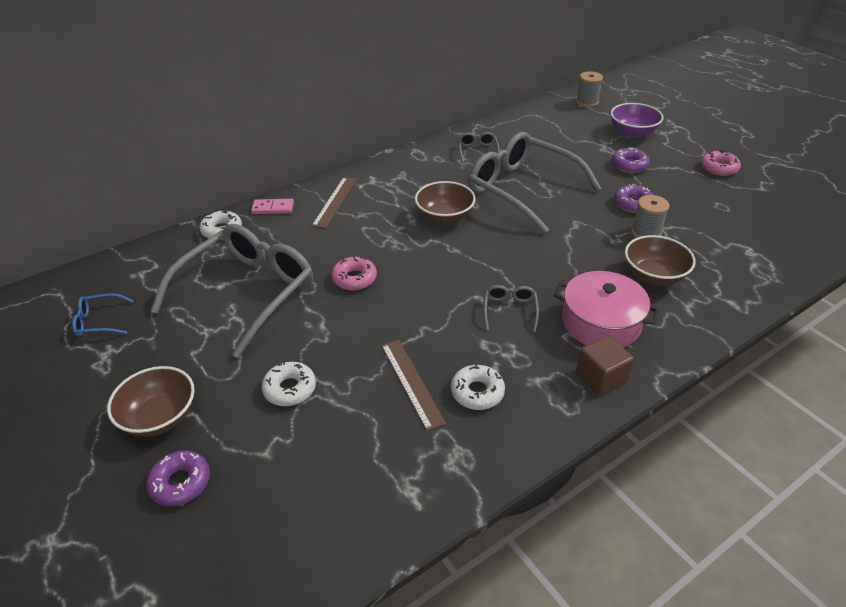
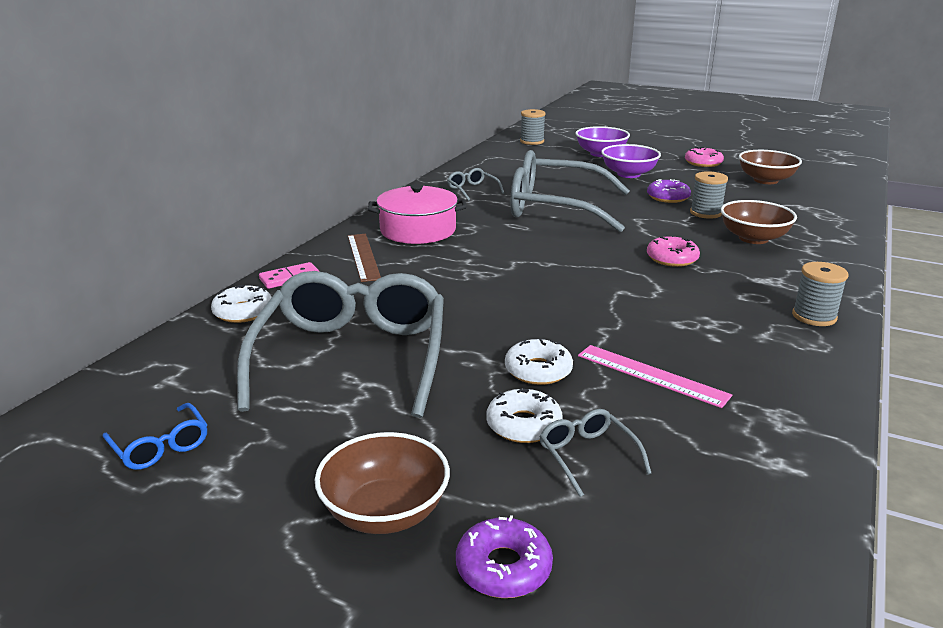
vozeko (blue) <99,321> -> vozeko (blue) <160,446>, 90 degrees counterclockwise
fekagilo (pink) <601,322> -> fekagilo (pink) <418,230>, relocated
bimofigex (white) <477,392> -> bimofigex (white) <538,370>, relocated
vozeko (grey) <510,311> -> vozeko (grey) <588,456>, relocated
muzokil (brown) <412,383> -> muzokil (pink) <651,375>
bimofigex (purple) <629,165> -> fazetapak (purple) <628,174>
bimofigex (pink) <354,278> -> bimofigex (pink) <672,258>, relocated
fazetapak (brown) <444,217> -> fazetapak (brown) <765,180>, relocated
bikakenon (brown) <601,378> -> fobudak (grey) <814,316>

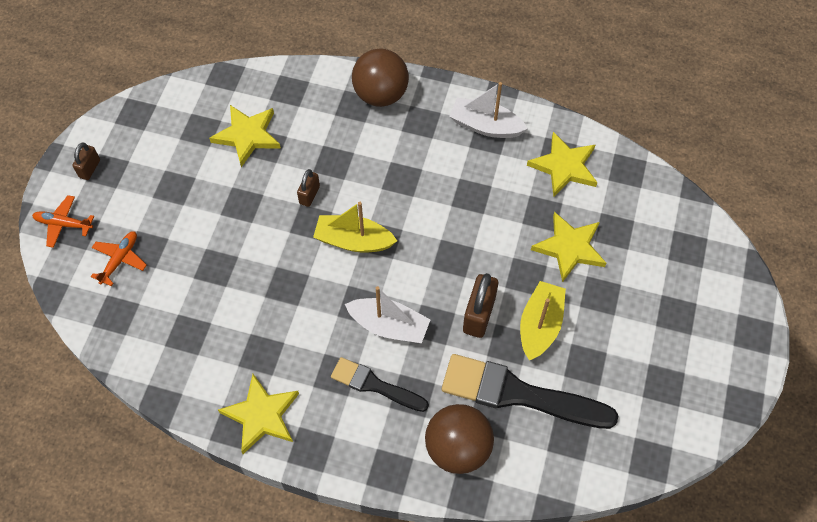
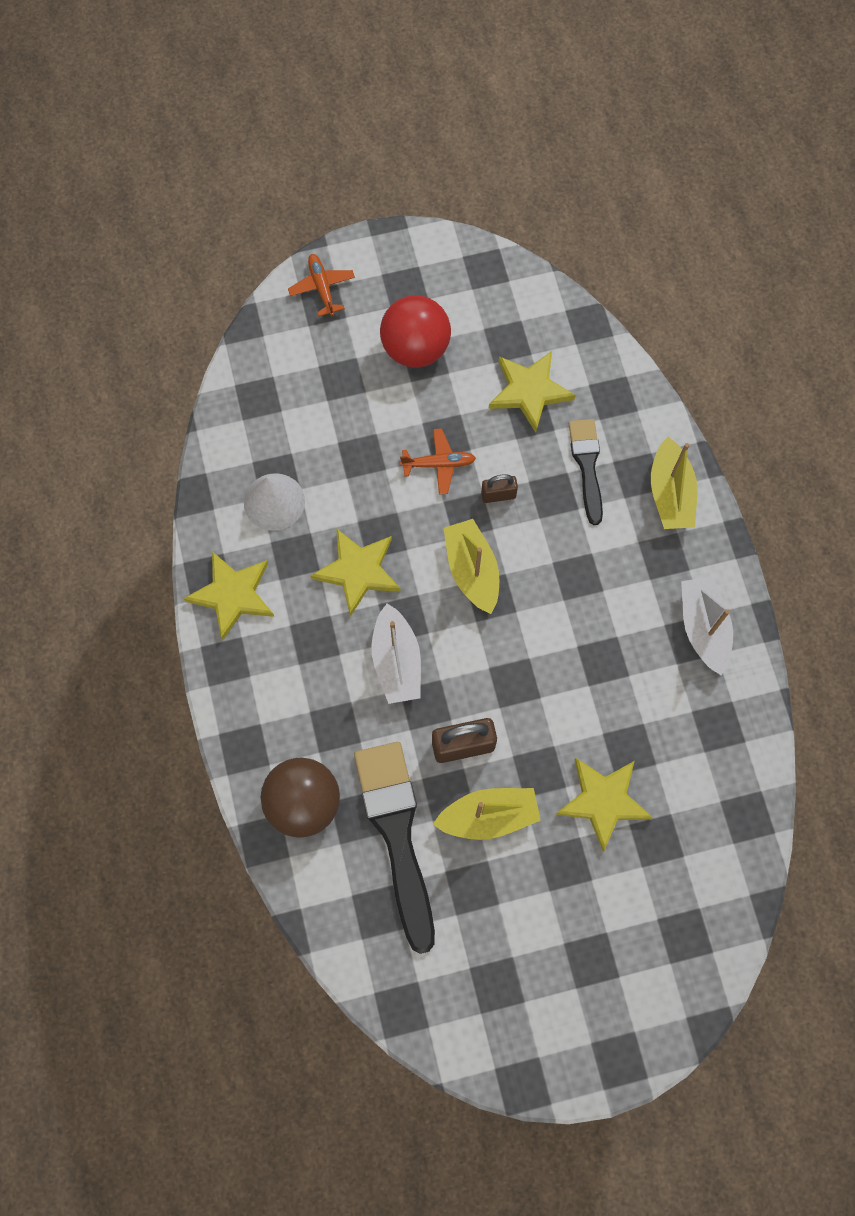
none -> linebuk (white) <274,501>
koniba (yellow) <564,167> -> koniba (yellow) <358,571>, relocated
none -> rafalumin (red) <415,348>
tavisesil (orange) <120,259> -> tavisesil (orange) <439,464>, relocated
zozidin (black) <374,385> -> zozidin (black) <587,465>, relocated
rafalumin (brown) <380,94> -> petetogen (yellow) <670,494>
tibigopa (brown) <90,168> -> none

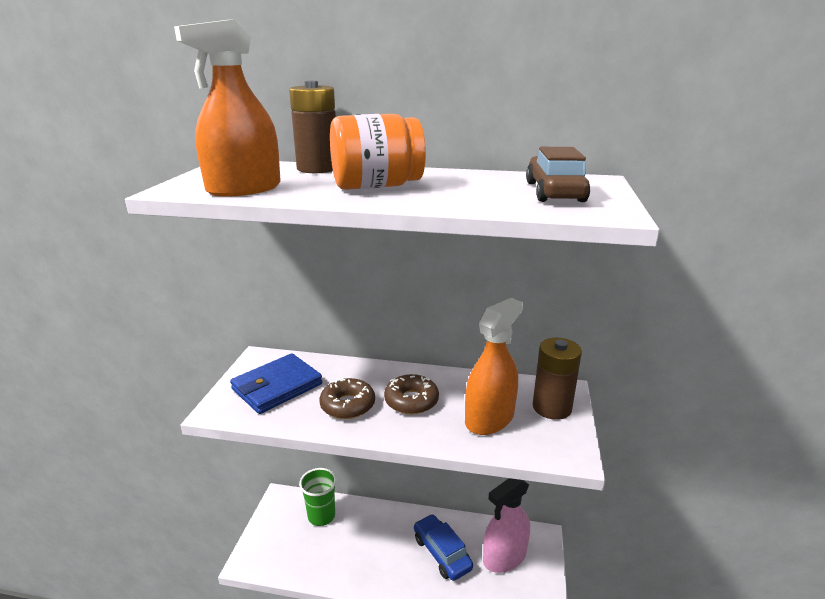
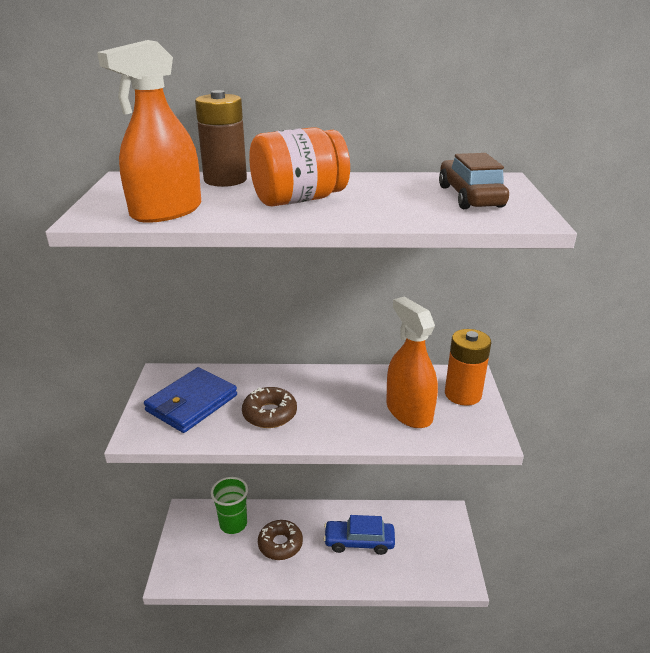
bimofigex (brown) <411,401> -> bimofigex (brown) <280,544>, relocated
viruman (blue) <442,553> -> viruman (blue) <359,542>, 45 degrees counterclockwise
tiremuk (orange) <489,419> -> tiremuk (orange) <409,411>, 60 degrees counterclockwise
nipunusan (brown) <552,407> -> nipunusan (orange) <463,394>
tiremuk (pink) <504,556> -> none

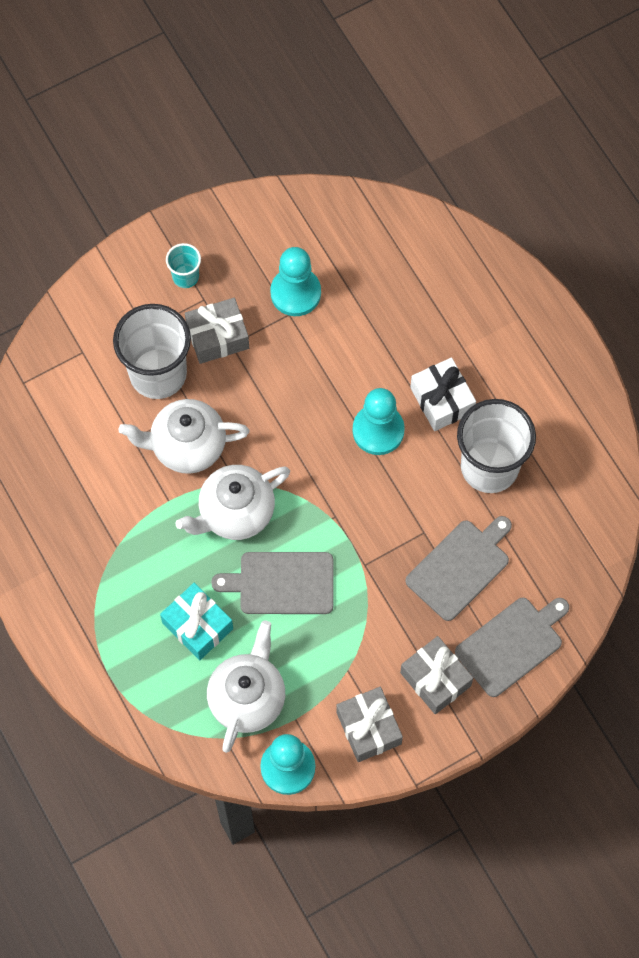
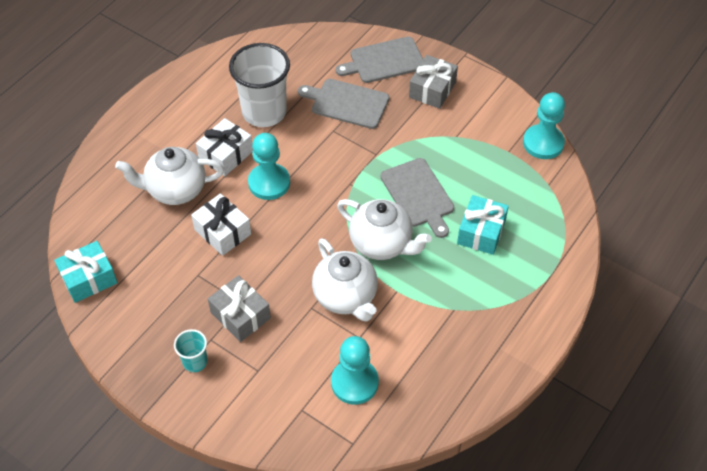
none -> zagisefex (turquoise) <89,279>
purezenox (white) <247,698> -> purezenox (white) <175,190>, relocated
none -> zagisefex (white) <222,232>
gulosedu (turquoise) <295,293> -> gulosedu (turquoise) <354,382>, relocated
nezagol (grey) <511,644> -> nezagol (grey) <384,61>, 45 degrees counterclockwise
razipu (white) <158,373> -> none
zagisefex (grey) <369,728> -> none

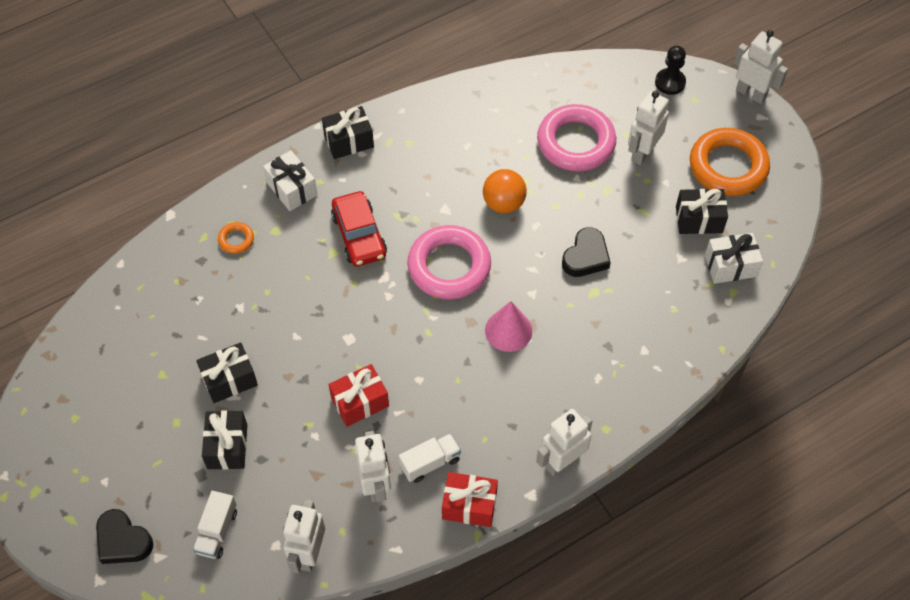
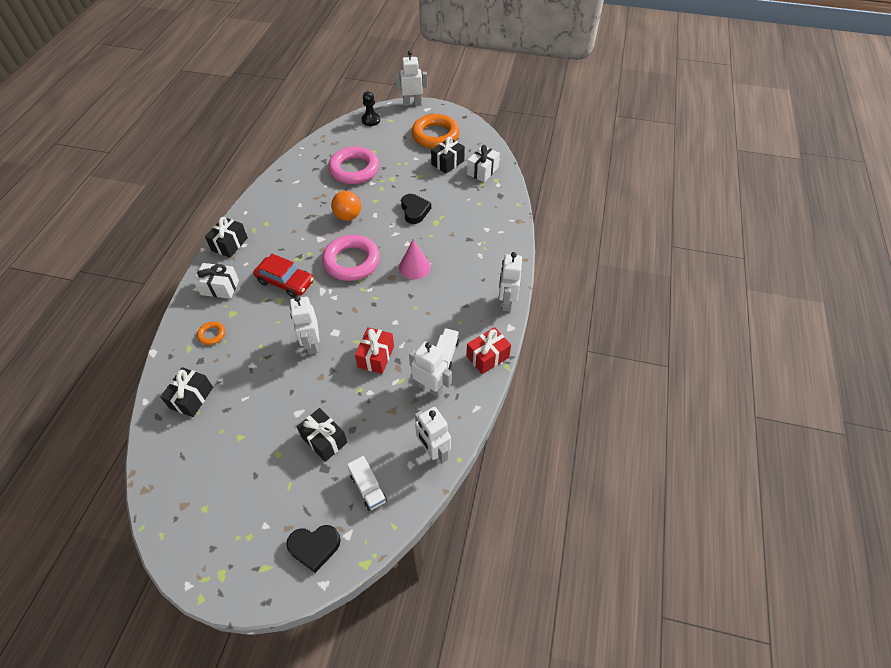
zagisefex (black) <229,380> -> zagisefex (black) <191,398>, relocated
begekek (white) <642,152> -> begekek (white) <311,344>, relocated

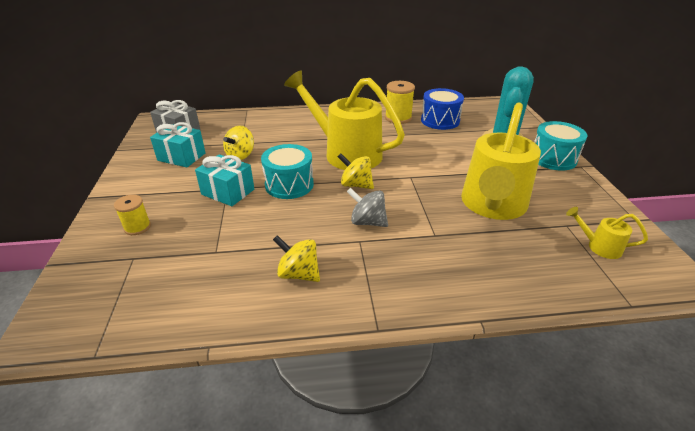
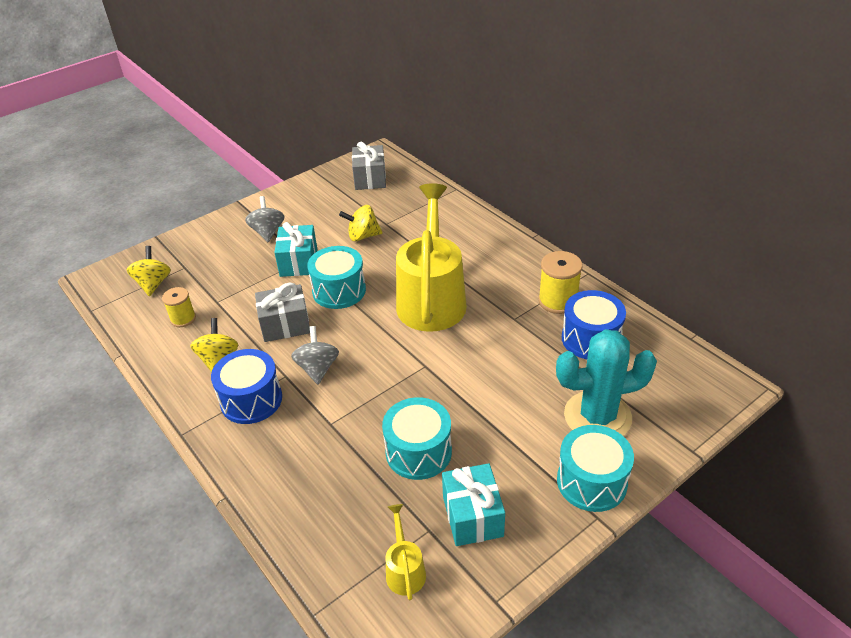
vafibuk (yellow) <356,185> -> vafibuk (yellow) <153,284>, relocated
fobudak (yellow) <137,227> -> fobudak (yellow) <183,319>, relocated
none -> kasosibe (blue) <251,400>
none -> vafibuk (grey) <268,232>
none -> zagisefex (grey) <285,325>
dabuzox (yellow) <492,206> -> kasosibe (turquoise) <418,452>
zagisefex (turquoise) <181,157> -> zagisefex (turquoise) <472,516>, relocated

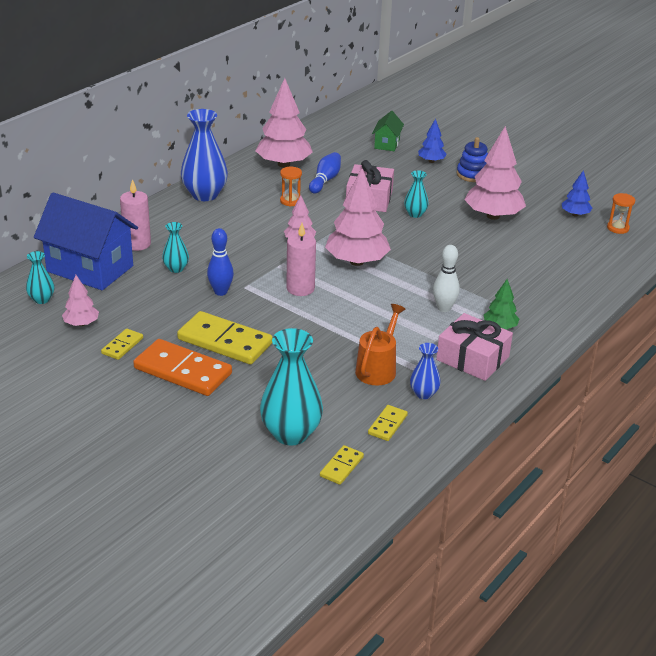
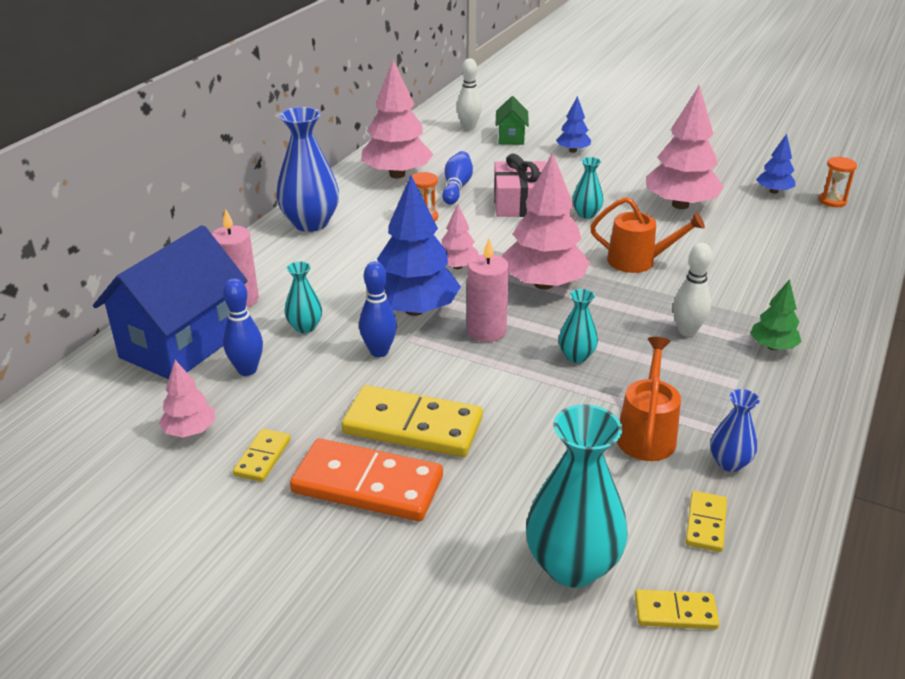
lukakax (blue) <90,269> -> lukakax (blue) <182,344>, 75 degrees counterclockwise
none -> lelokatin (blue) <247,370>
none -> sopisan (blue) <414,310>
none -> lelokatin (white) <469,127>
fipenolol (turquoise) <42,299> -> fipenolol (turquoise) <576,356>, relocated
none -> dabuzox (orange) <638,261>
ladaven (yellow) <341,467> -> ladaven (yellow) <675,612>, 75 degrees clockwise
zagisefex (pink) <472,358> -> none
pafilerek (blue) <473,174> -> none

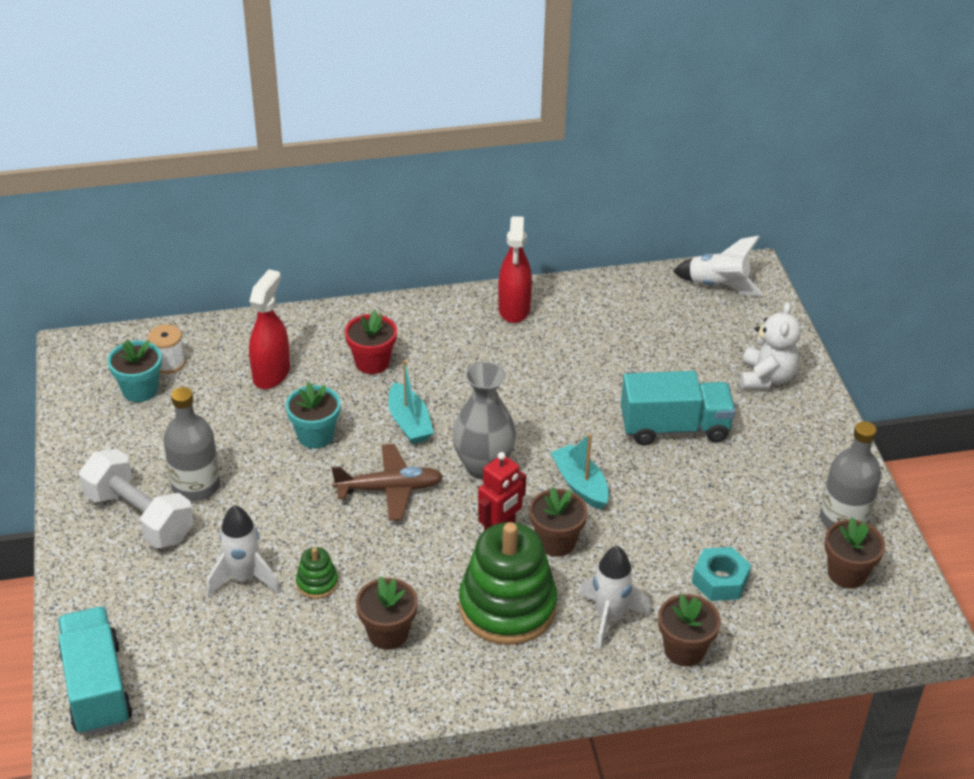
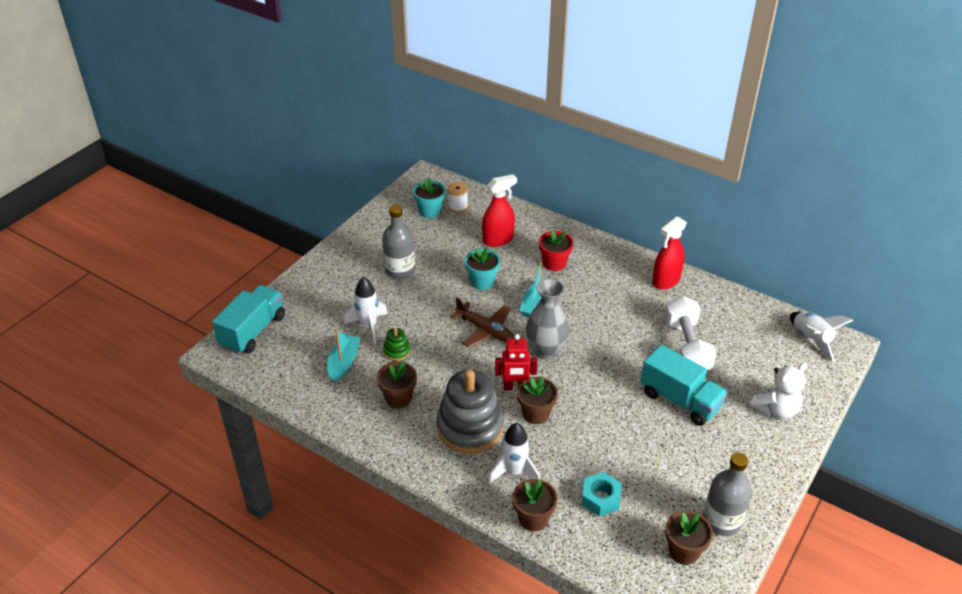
petetogen (turquoise) <580,484> -> petetogen (turquoise) <344,362>, relocated
pafilerek (green) <507,607> -> pafilerek (grey) <470,428>
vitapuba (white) <139,517> -> vitapuba (white) <686,347>, relocated

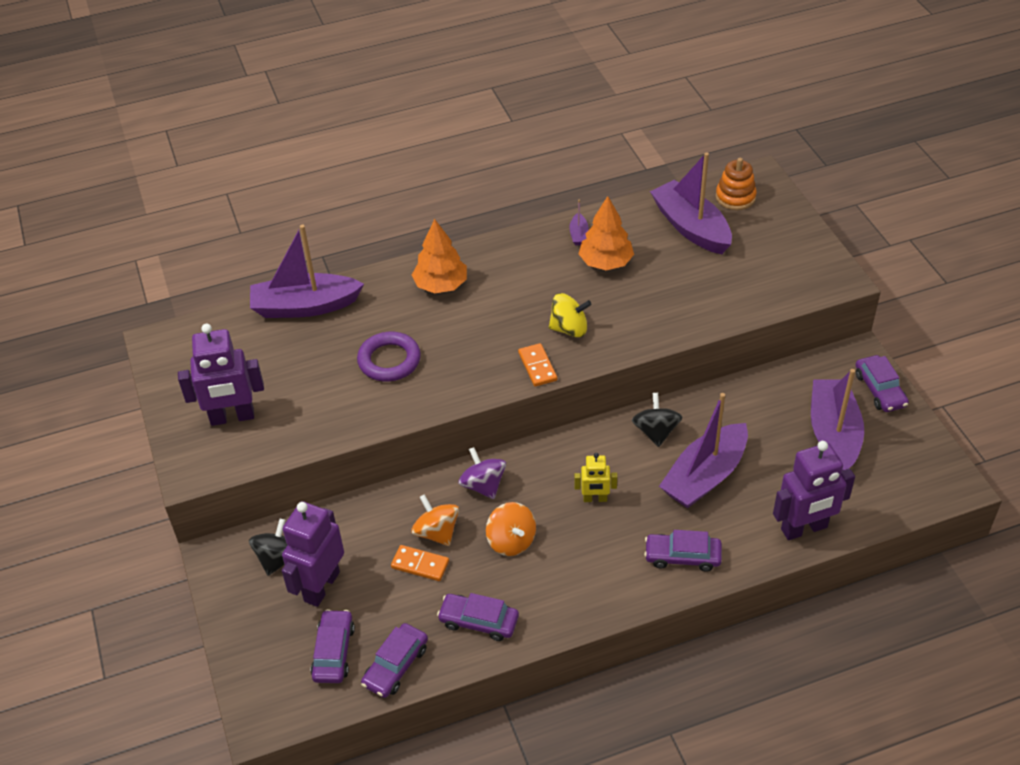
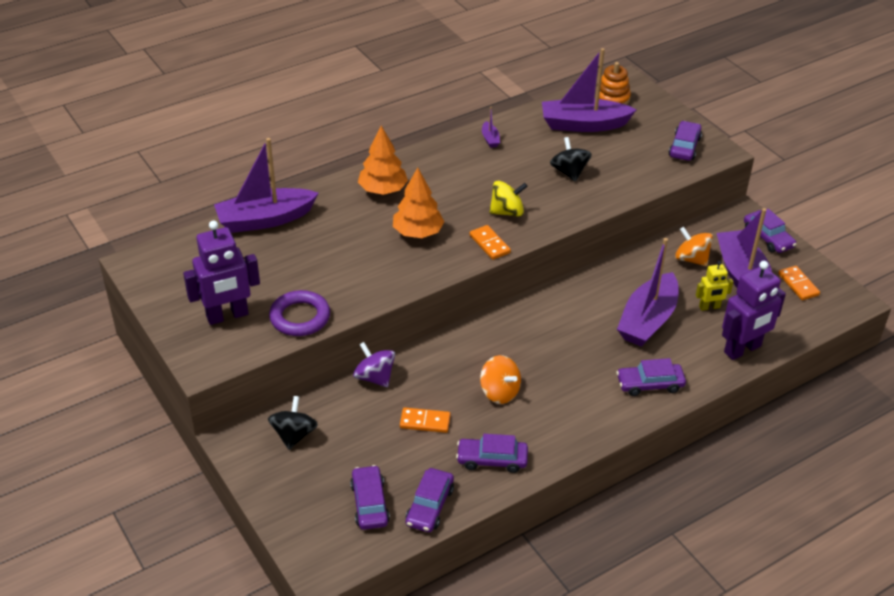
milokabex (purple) <389,360> -> milokabex (purple) <300,317>, relocated
vafibuk (purple) <483,485> -> vafibuk (purple) <374,377>, relocated
sopisan (orange) <606,262> -> sopisan (orange) <418,232>, relocated
petetogen (purple) <691,227> -> petetogen (purple) <583,124>, 45 degrees counterclockwise
vafibuk (black) <656,431> -> vafibuk (black) <569,172>, relocated
none -> viruman (purple) <684,147>
vafibuk (orange) <436,532> -> vafibuk (orange) <691,259>, relocated
begekek (yellow) <595,499> -> begekek (yellow) <709,307>, relocated
none -> ladaven (orange) <798,284>
begekek (purple) <321,586> -> none

